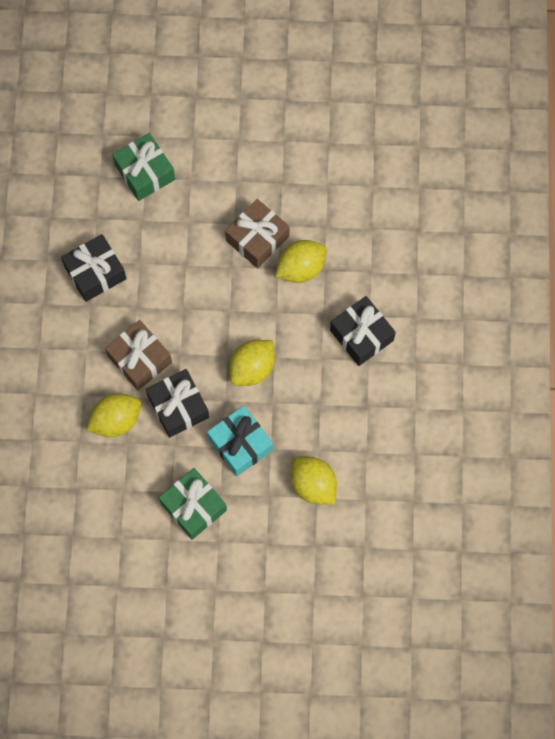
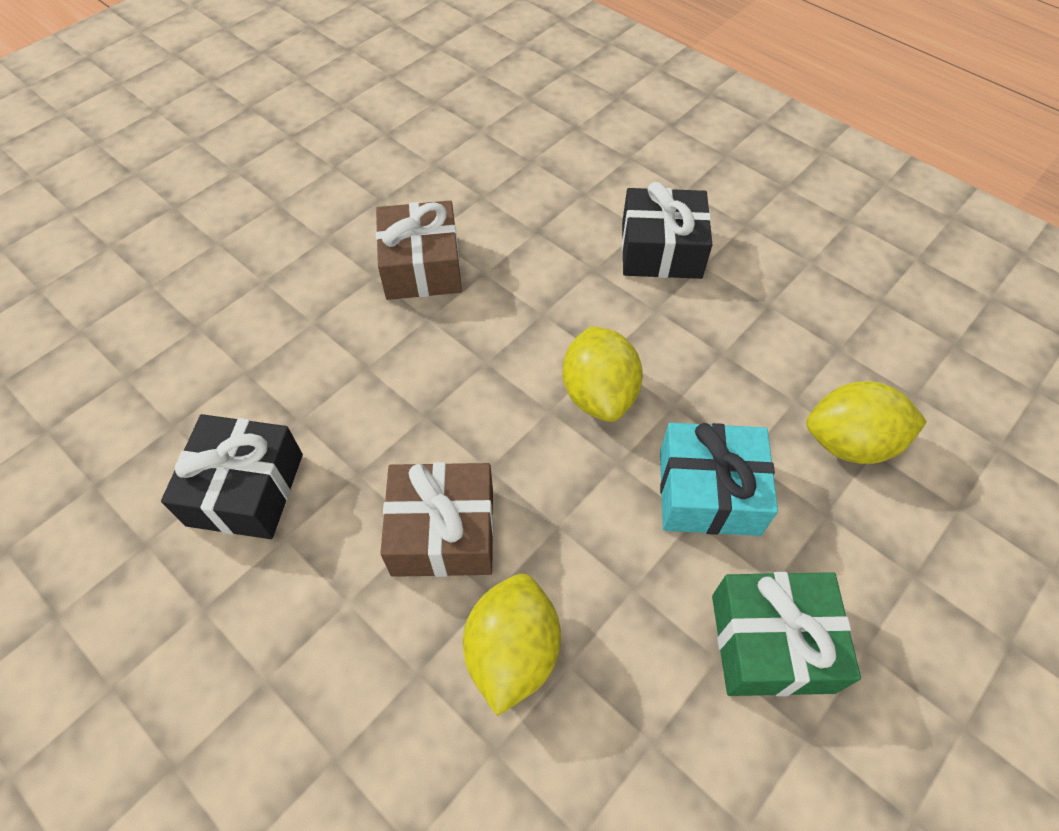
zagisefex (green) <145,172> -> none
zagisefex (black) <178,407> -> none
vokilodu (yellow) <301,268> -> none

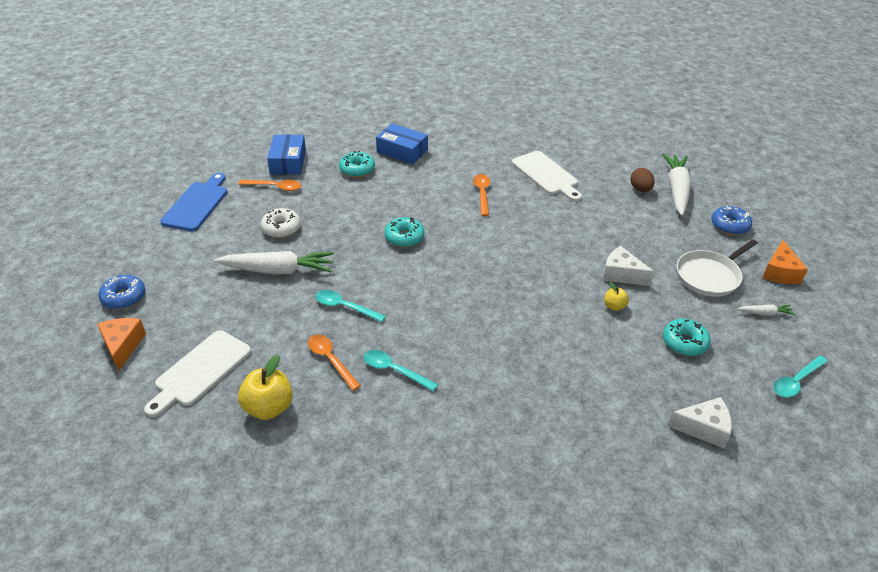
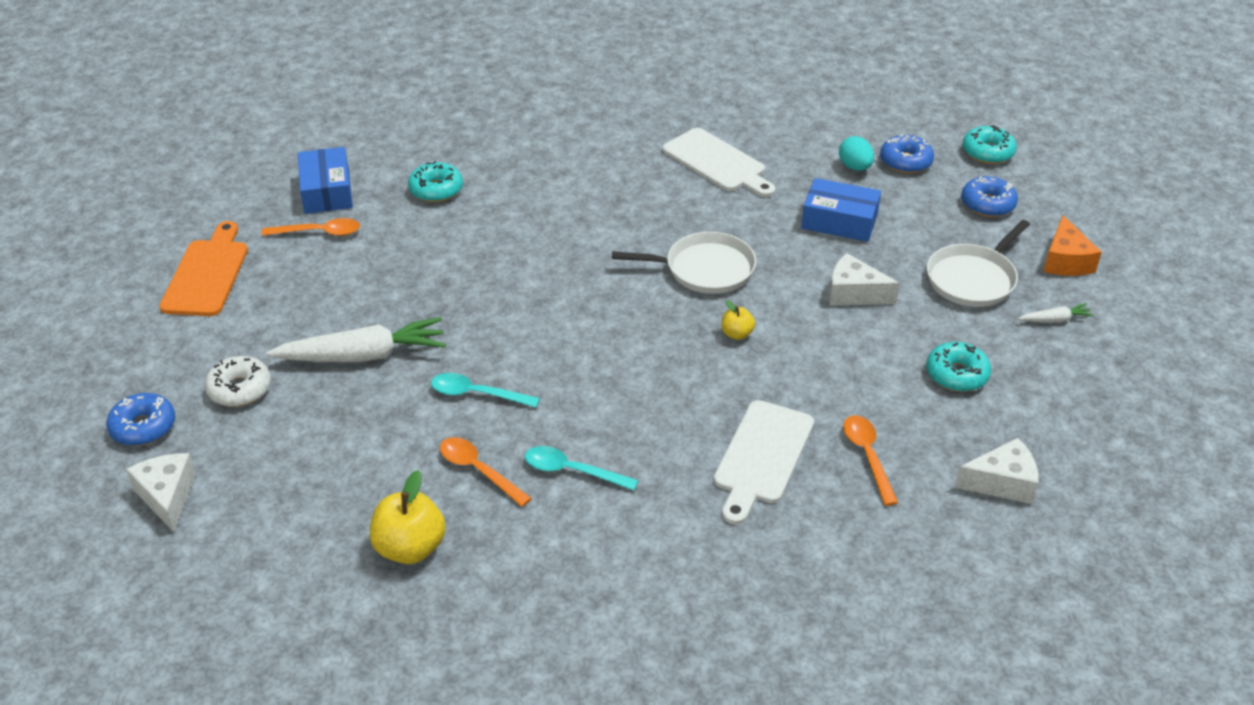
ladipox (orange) <122,346> -> ladipox (white) <167,496>
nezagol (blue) <197,204> -> nezagol (orange) <207,274>
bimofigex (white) <281,228> -> bimofigex (white) <239,389>, relocated
none -> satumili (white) <704,269>
nezagol (white) <200,371> -> nezagol (white) <762,457>, relocated
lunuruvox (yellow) <614,306> -> lunuruvox (yellow) <737,334>, relocated
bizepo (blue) <402,151> -> bizepo (blue) <839,221>, relocated
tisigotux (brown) <640,189> -> tisigotux (turquoise) <855,167>
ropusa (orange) <482,193> -> ropusa (orange) <867,456>, relocated
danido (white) <676,190> -> bimofigex (blue) <905,162>
bimofigex (turquoise) <404,237> -> bimofigex (turquoise) <987,152>, relocated
ropusa (turquoise) <796,381> -> none

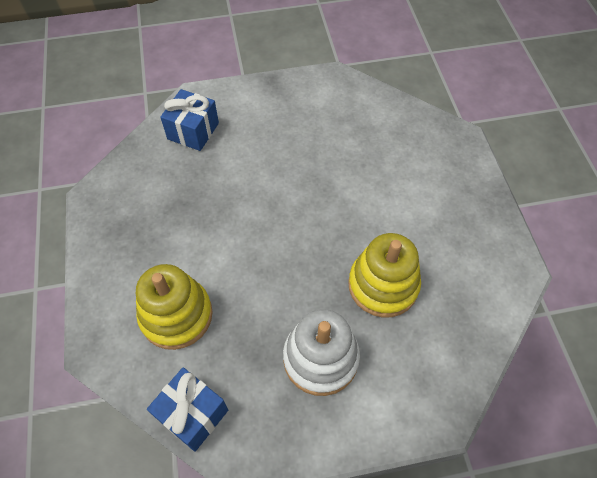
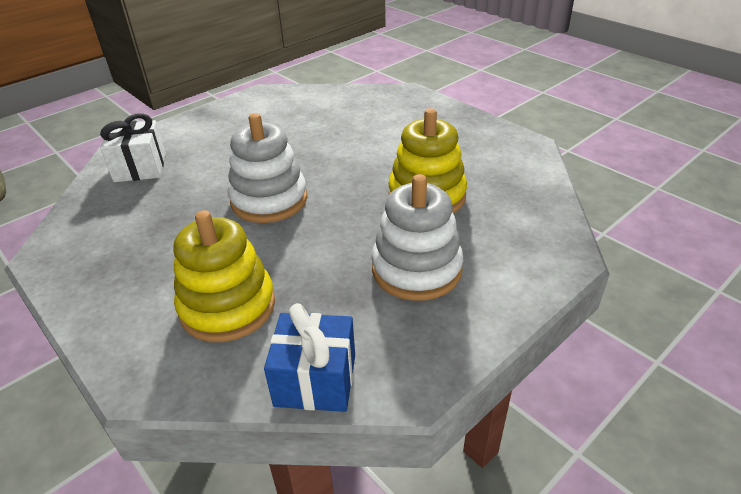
zagisefex (blue) <193,131> -> zagisefex (white) <140,167>
none -> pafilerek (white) <269,200>

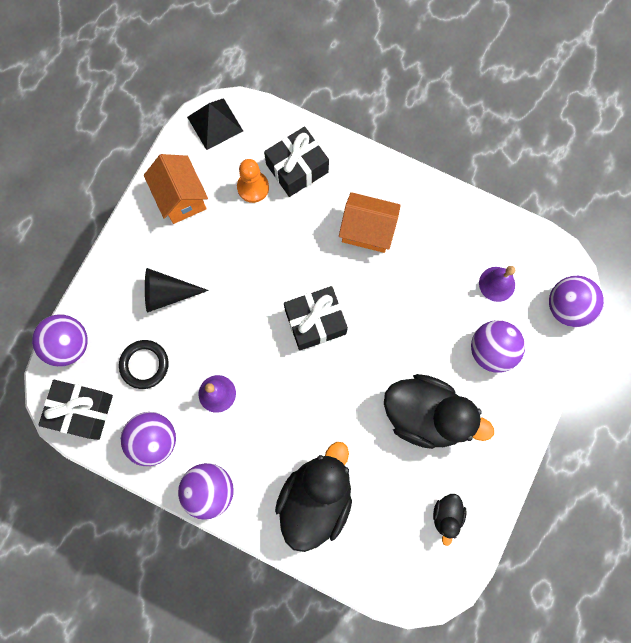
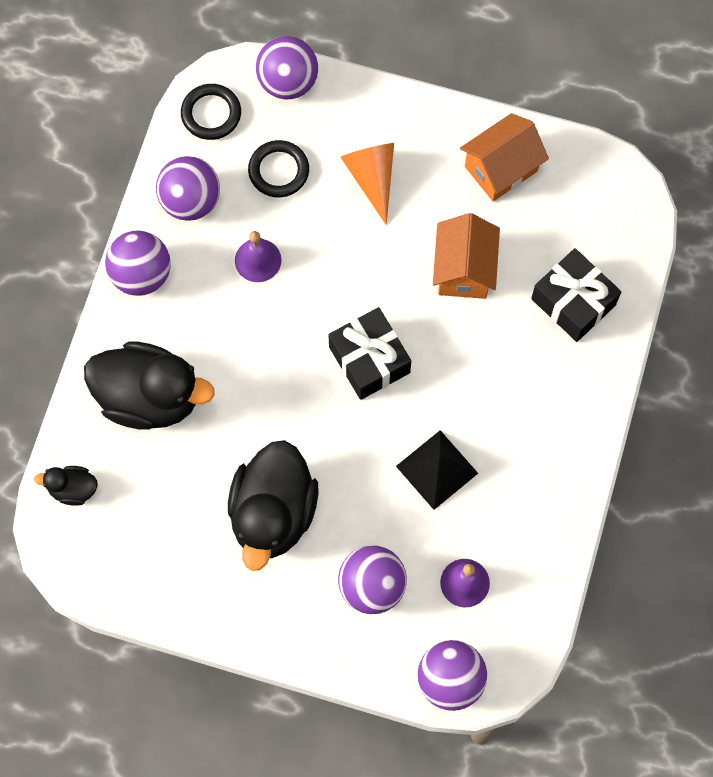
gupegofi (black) <446,515> -> gupegofi (black) <73,489>, relocated
zagisefex (black) <82,411> -> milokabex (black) <211,114>
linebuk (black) <167,294> -> linebuk (orange) <372,178>
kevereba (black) <215,123> -> kevereba (black) <437,469>, relocated
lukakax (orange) <367,230> -> lukakax (orange) <464,270>, relocated
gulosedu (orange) <253,187> -> none

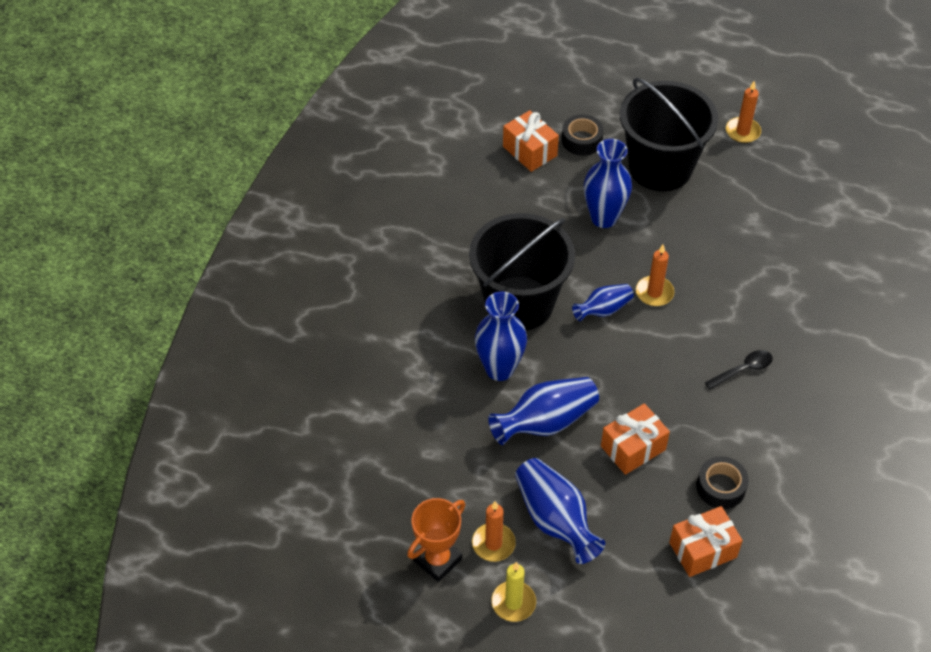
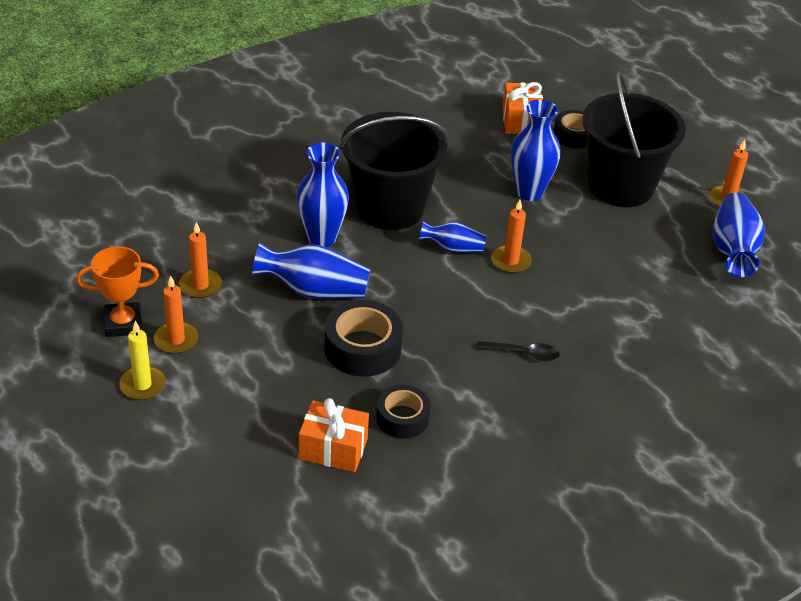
none -> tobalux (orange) <200,285>
zagisefex (orange) <633,448> -> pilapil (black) <362,348>
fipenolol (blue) <555,520> -> fipenolol (blue) <733,250>, relocated

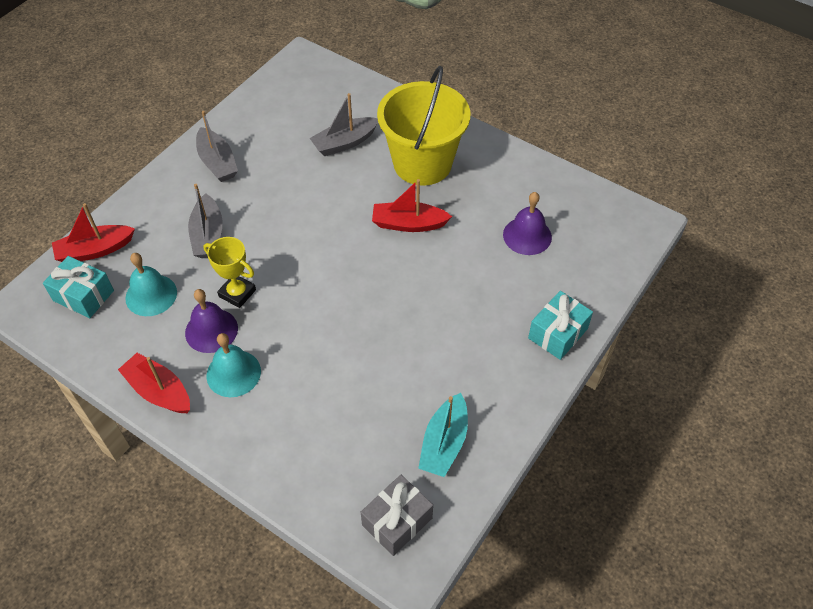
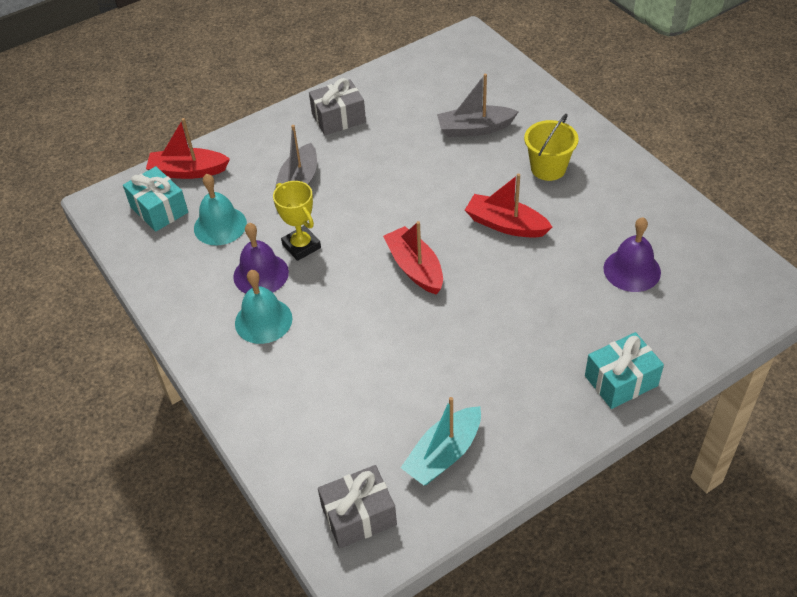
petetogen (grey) <217,162> -> zagisefex (grey) <338,118>
petetogen (red) <159,391> -> petetogen (red) <415,268>, relocated
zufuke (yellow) <422,163> -> zufuke (yellow) <548,168>, x0.53

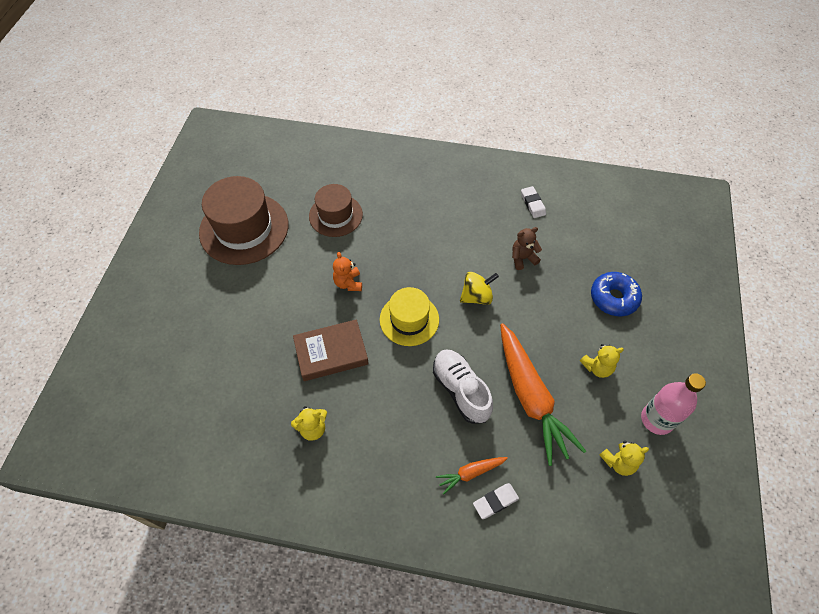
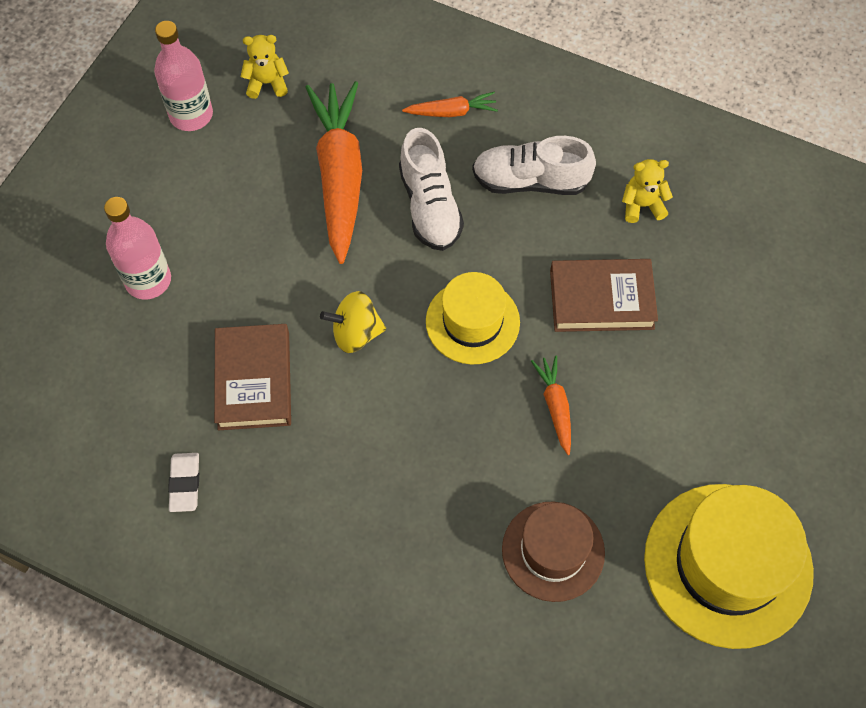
bimofigex (blue) <613,298> -> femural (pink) <148,280>
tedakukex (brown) <522,258> -> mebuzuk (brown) <254,380>
none -> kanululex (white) <530,181>
tedakukex (orange) <348,283> -> danido (orange) <555,406>
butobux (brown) <244,228> -> butobux (yellow) <728,564>
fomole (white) <495,501> -> none
tedakukex (yellow) <597,367> -> none

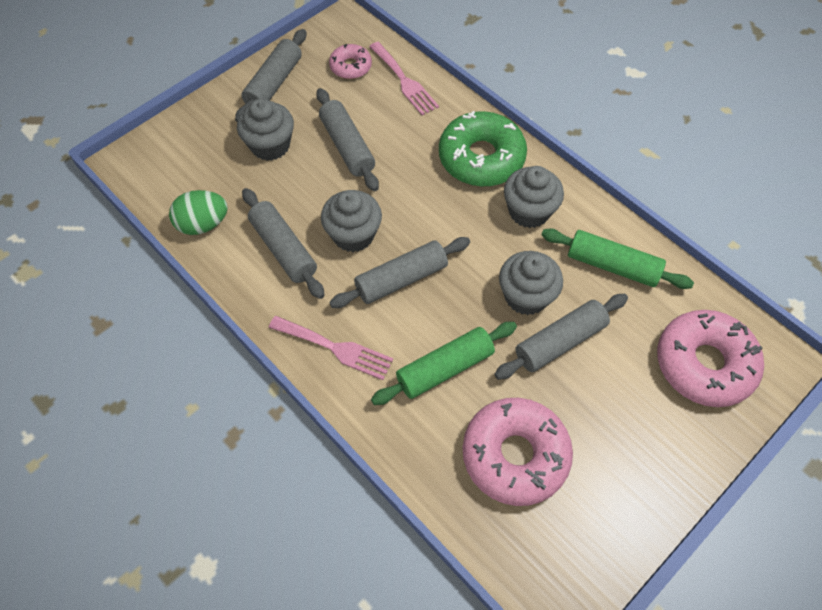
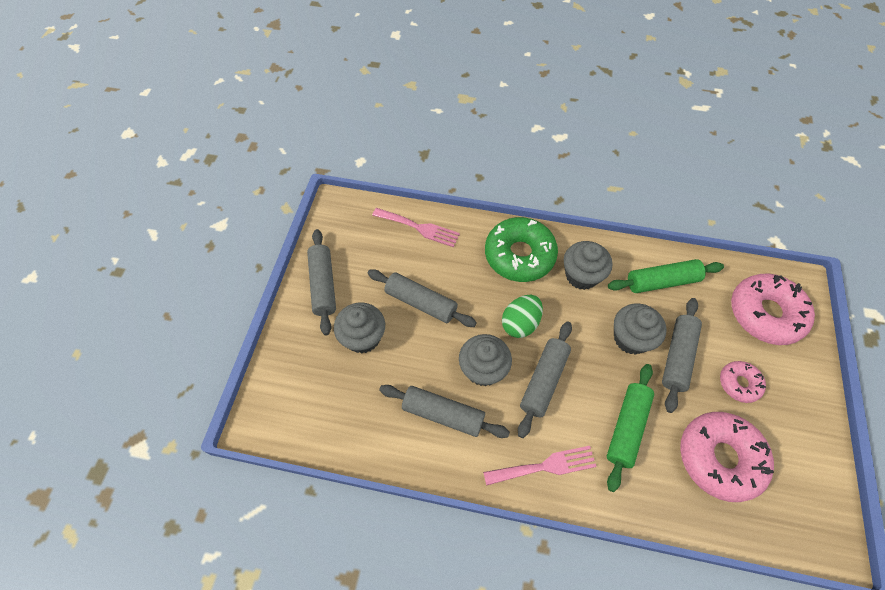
tisigotux (green) <203,224> -> tisigotux (green) <520,323>, relocated
bimofigex (pink) <350,67> -> bimofigex (pink) <739,383>, relocated

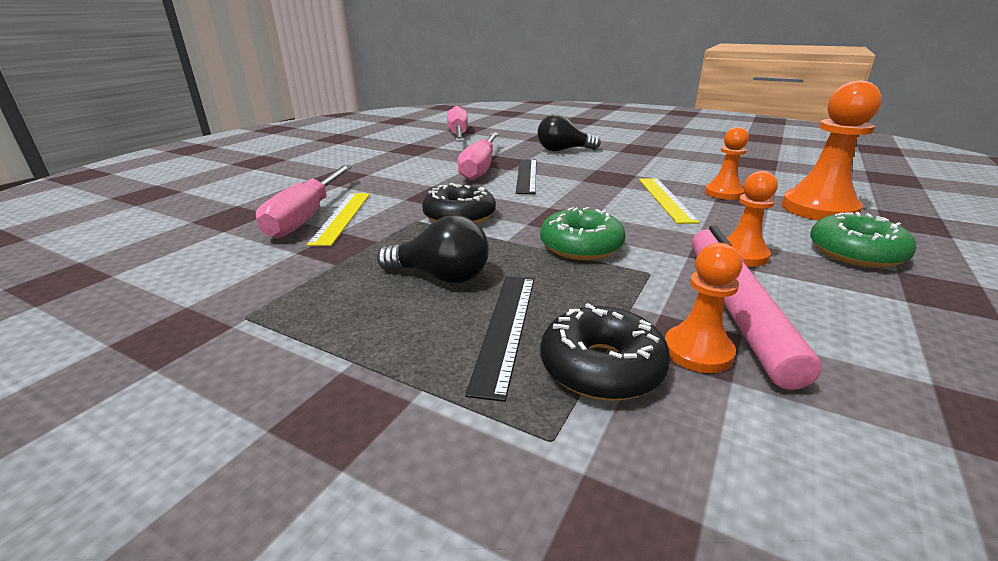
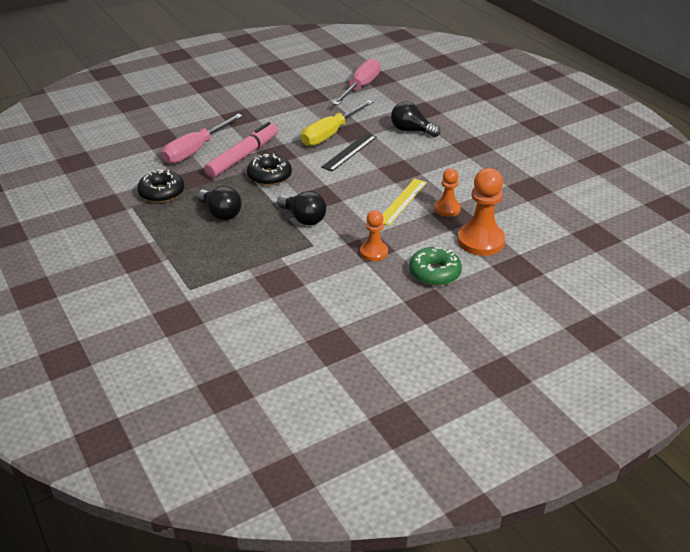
bimofigex (black) <601,367> -> bimofigex (black) <162,193>, relocated
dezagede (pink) <736,311> -> dezagede (pink) <242,157>, relocated
bimofigex (green) <581,246> -> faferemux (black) <303,218>
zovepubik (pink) <480,168> -> zovepubik (yellow) <330,134>
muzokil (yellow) <342,217> -> none
muzokil (black) <506,328> -> none
gulosedu (orange) <697,351> -> none

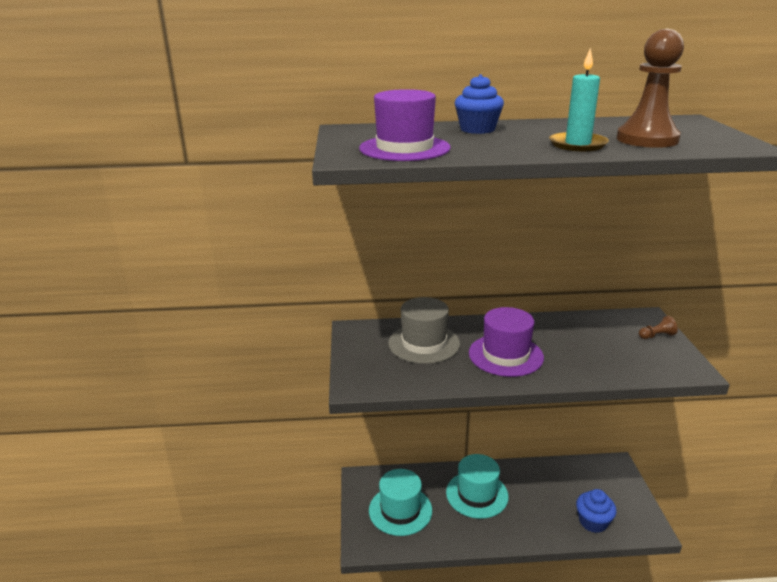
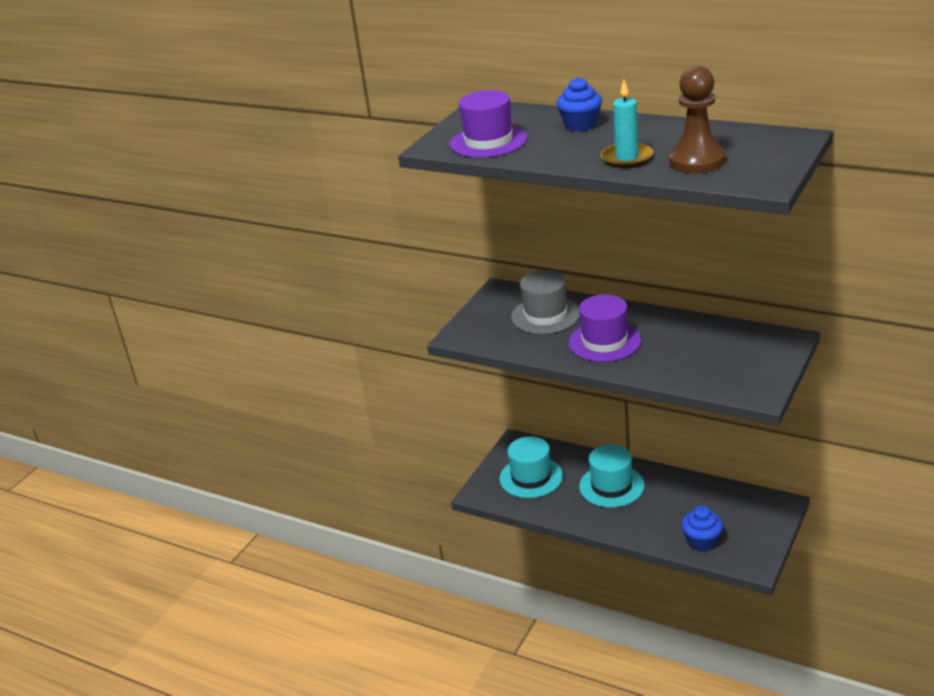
gulosedu (brown) <656,336> -> none

